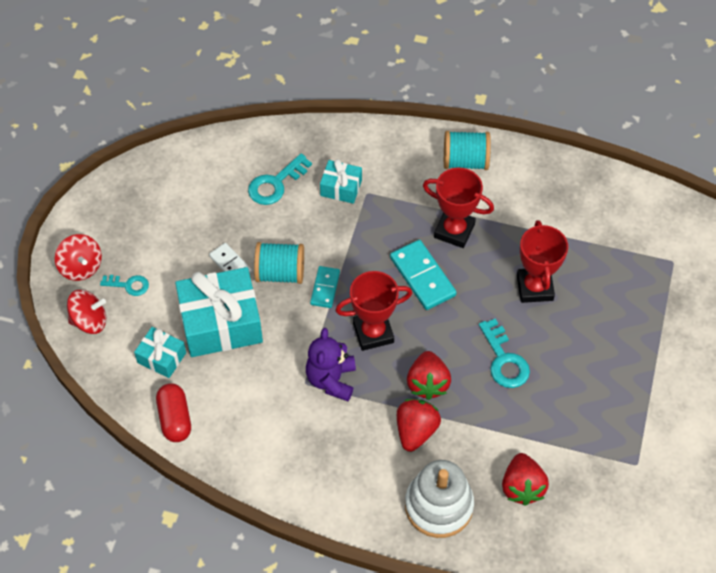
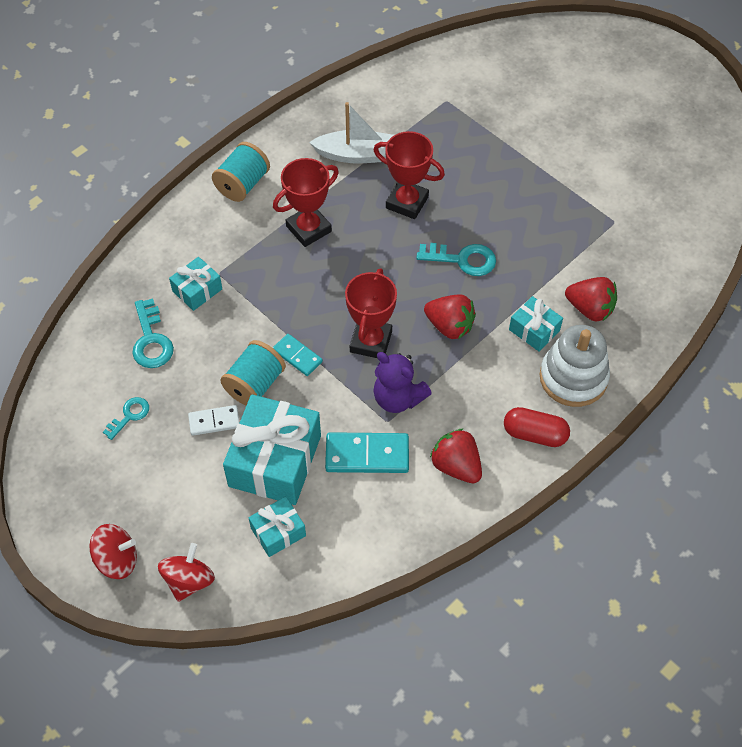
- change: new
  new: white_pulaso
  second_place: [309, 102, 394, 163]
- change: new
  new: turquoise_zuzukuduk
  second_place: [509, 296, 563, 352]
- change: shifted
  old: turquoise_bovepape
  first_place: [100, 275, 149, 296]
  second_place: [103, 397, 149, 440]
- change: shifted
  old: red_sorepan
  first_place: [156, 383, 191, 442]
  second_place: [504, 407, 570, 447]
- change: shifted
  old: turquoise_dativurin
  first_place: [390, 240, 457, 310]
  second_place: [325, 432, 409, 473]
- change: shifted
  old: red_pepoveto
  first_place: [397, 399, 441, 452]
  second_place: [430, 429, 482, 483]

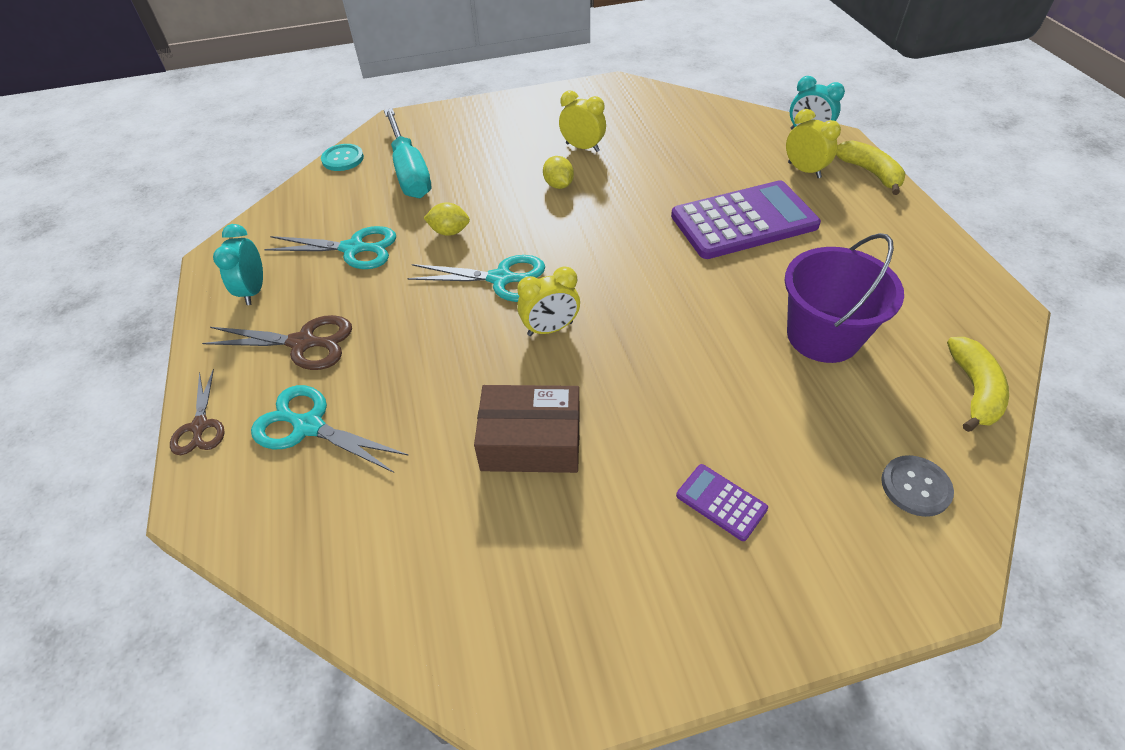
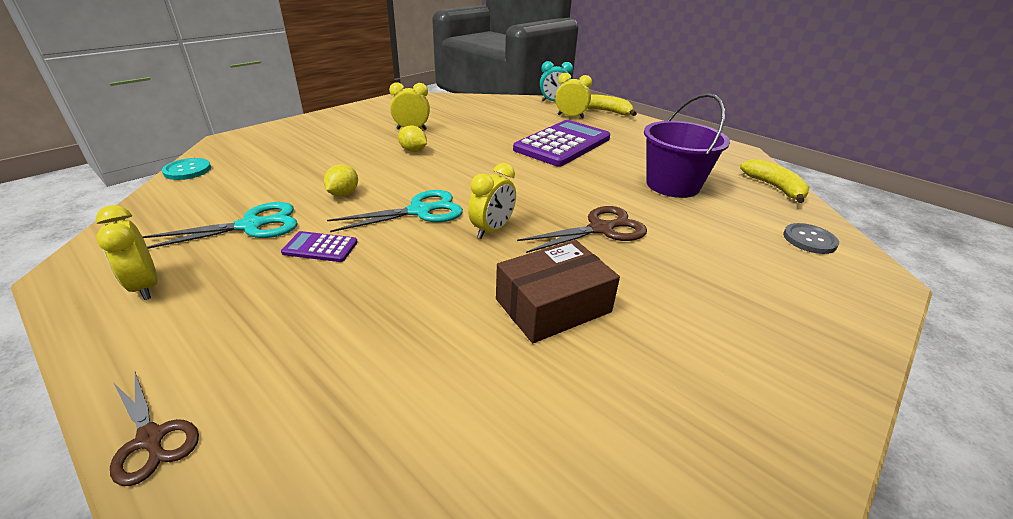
- change: gone
  old: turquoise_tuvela
  first_place: [251, 385, 409, 473]
- change: gone
  old: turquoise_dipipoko
  first_place: [384, 108, 431, 198]
- change: shifted
  old: brown_tuvela
  first_place: [202, 315, 352, 370]
  second_place: [517, 206, 647, 253]
- change: shifted
  old: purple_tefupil
  first_place: [676, 464, 768, 541]
  second_place: [281, 231, 358, 262]
- change: repainted
  old: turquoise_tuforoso
  new: yellow_tuforoso
  first_place: [213, 224, 263, 305]
  second_place: [96, 205, 158, 300]
- change: rotated
  old: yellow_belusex
  first_place: [424, 202, 470, 236]
  second_place: [324, 164, 358, 196]
  degrees: -45

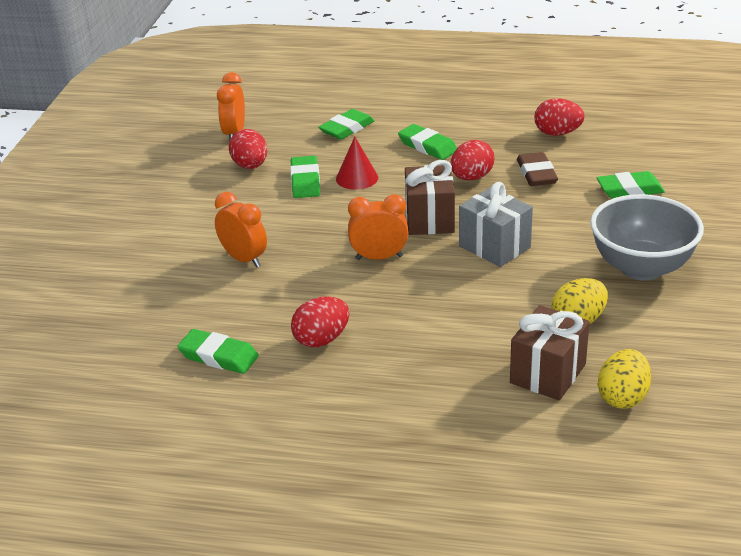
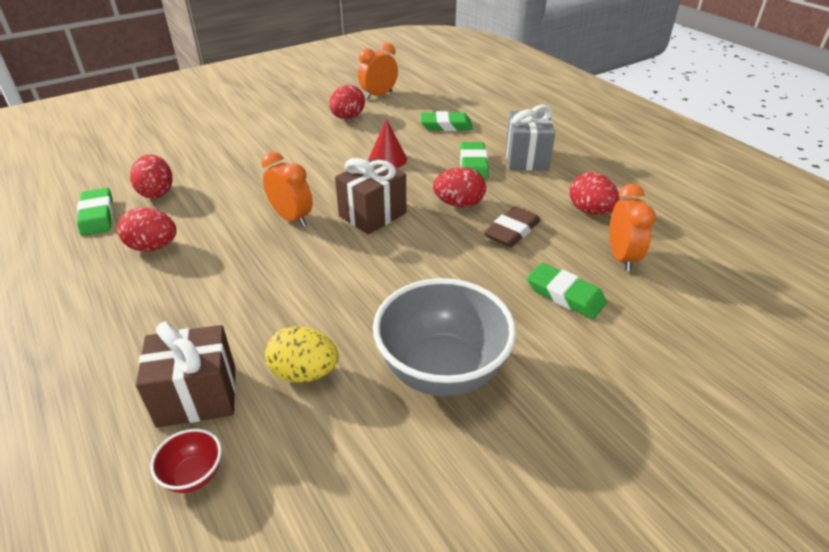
- change: gone
  old: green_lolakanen
  first_place: [290, 156, 320, 198]
- change: new
  new: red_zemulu
  second_place: [130, 154, 173, 199]
- change: shifted
  old: orange_tuforoso
  first_place: [215, 192, 267, 268]
  second_place: [610, 184, 656, 271]
- change: shifted
  old: grey_zuzukuduk
  first_place: [459, 182, 533, 267]
  second_place: [506, 105, 555, 171]
- change: swapped
  old: yellow_zemulu
  new: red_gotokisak
  first_place: [598, 349, 651, 409]
  second_place: [150, 429, 222, 493]

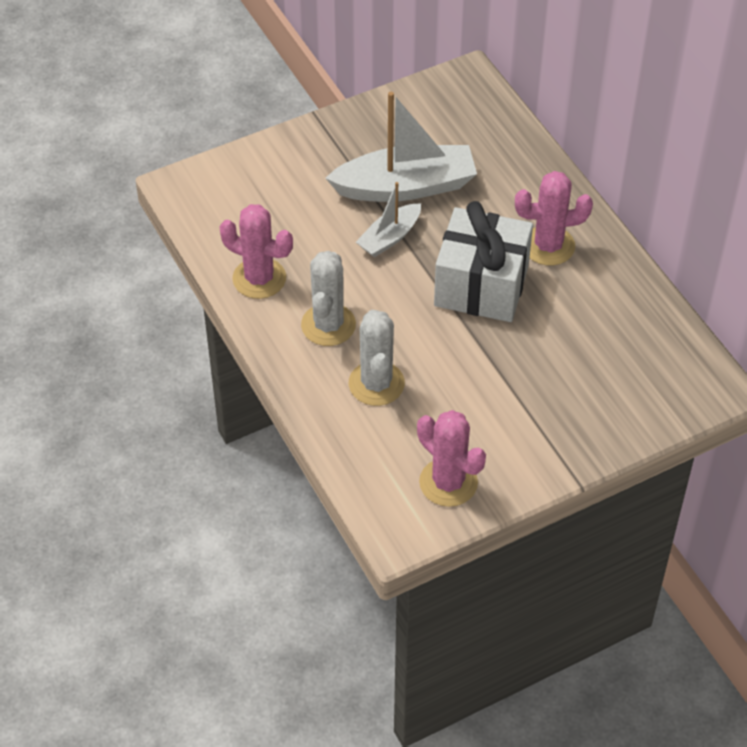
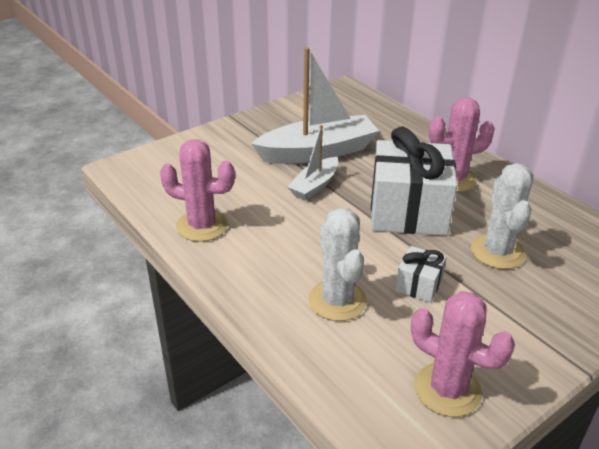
- change: new
  new: white_zuzukuduk
  second_place: [395, 246, 447, 303]
- change: shifted
  old: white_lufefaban
  first_place: [301, 251, 356, 346]
  second_place: [471, 163, 533, 269]

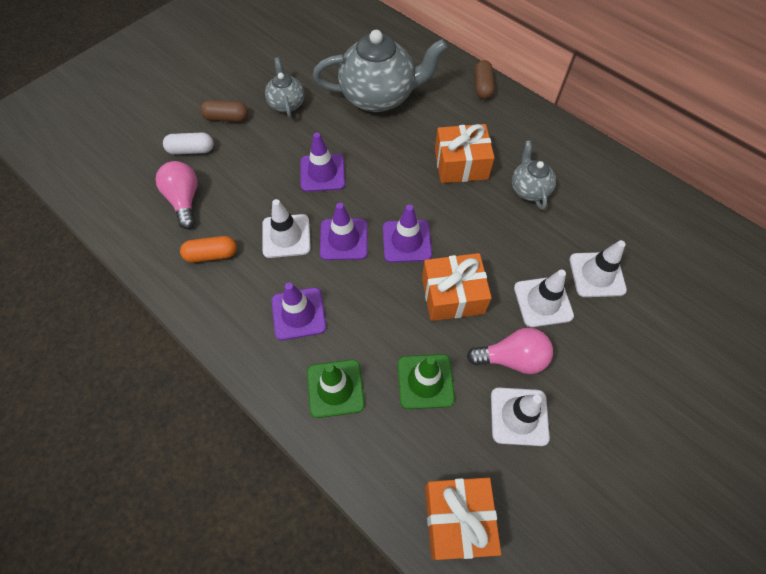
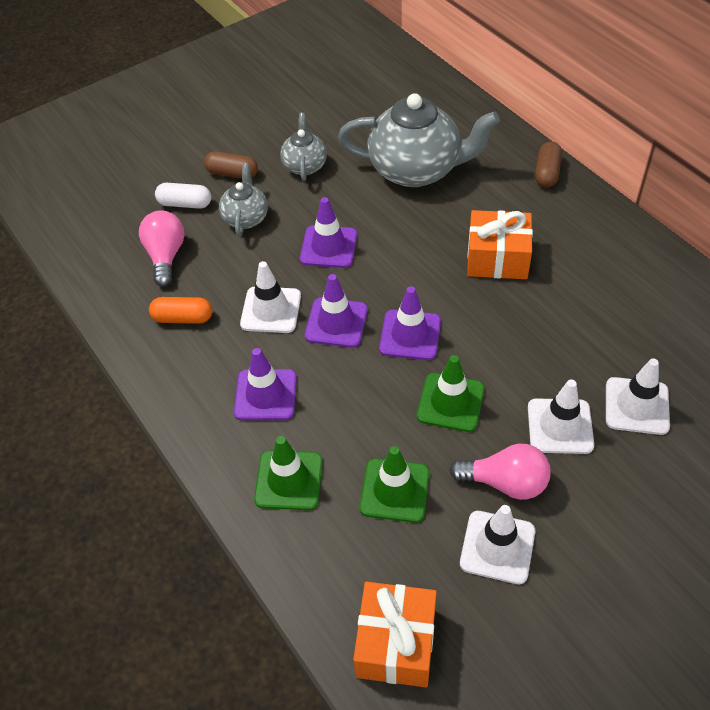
- change: shifted
  old: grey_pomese
  first_place: [512, 140, 556, 210]
  second_place: [219, 163, 268, 236]
- change: swapped
  old: orange_zuzukuduk
  new: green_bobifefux
  first_place: [422, 253, 492, 321]
  second_place: [417, 355, 485, 432]

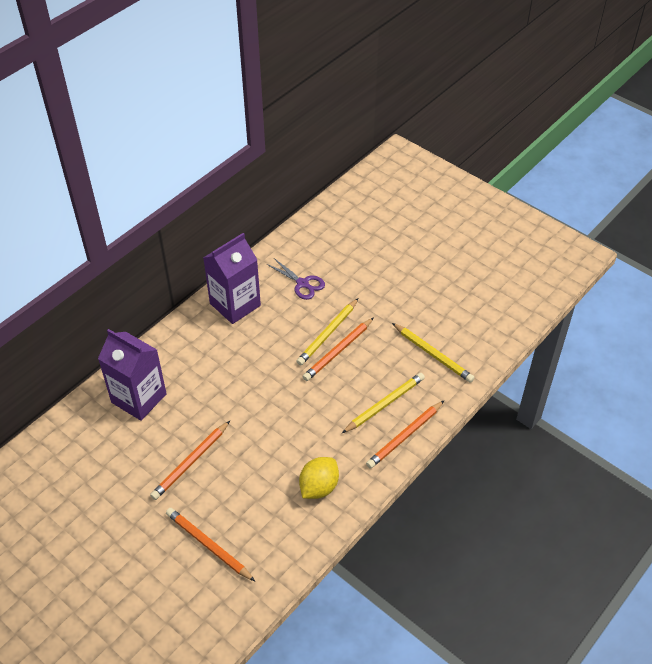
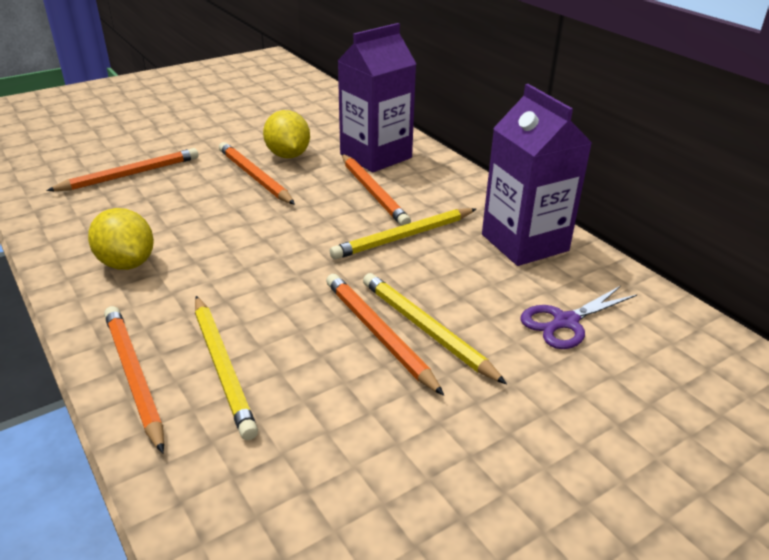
- change: new
  new: yellow_belusex
  second_place: [263, 110, 310, 158]
- change: new
  new: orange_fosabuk
  second_place: [342, 154, 411, 226]
- change: shifted
  old: yellow_fosabuk
  first_place: [392, 323, 474, 383]
  second_place: [329, 208, 476, 260]

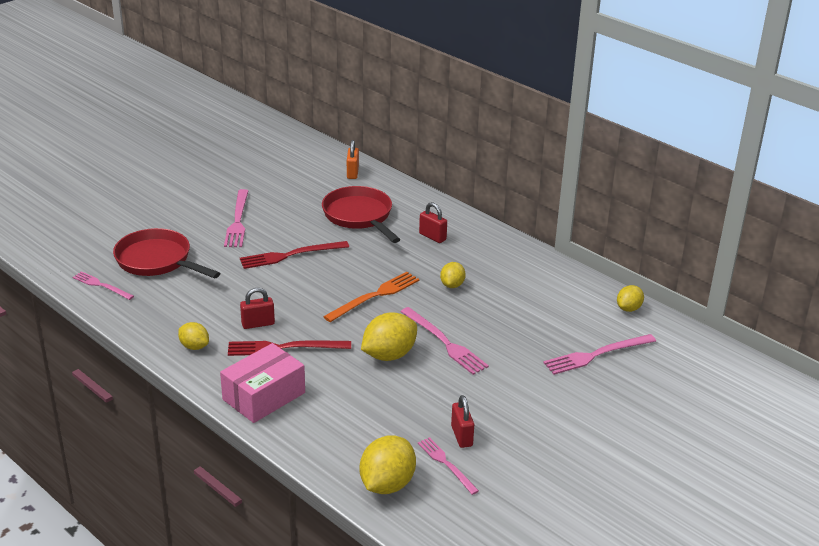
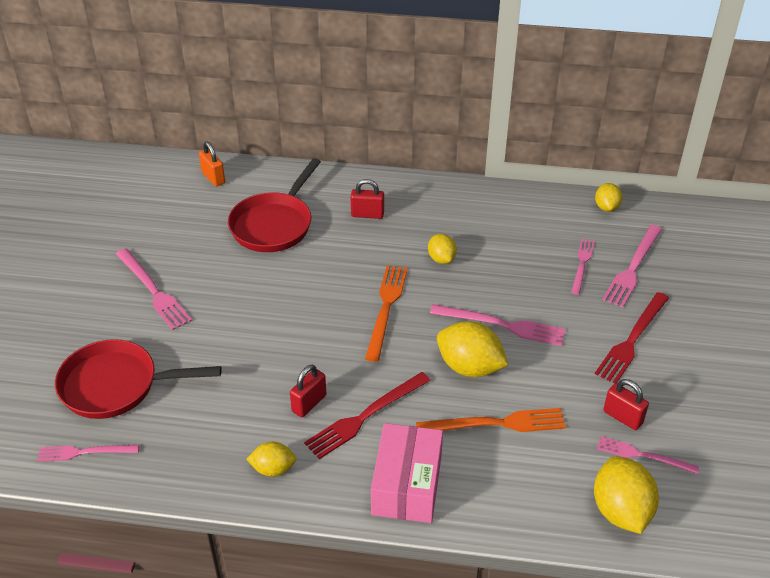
- change: new
  new: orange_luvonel
  second_place: [416, 408, 566, 432]
- change: new
  new: pink_luvonel
  second_place: [571, 239, 595, 295]
- change: shifted
  old: red_luvonel
  first_place: [240, 241, 349, 269]
  second_place: [595, 292, 669, 384]
- change: rotated
  old: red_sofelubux
  first_place: [322, 186, 400, 243]
  second_place: [228, 158, 321, 252]
  degrees: -90
- change: rotated
  old: yellow_belusex
  first_place: [361, 312, 417, 361]
  second_place: [437, 321, 508, 377]
  degrees: -75

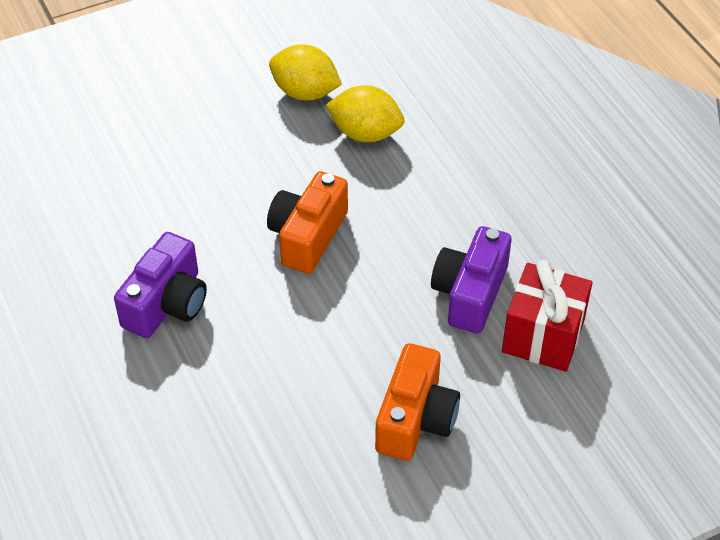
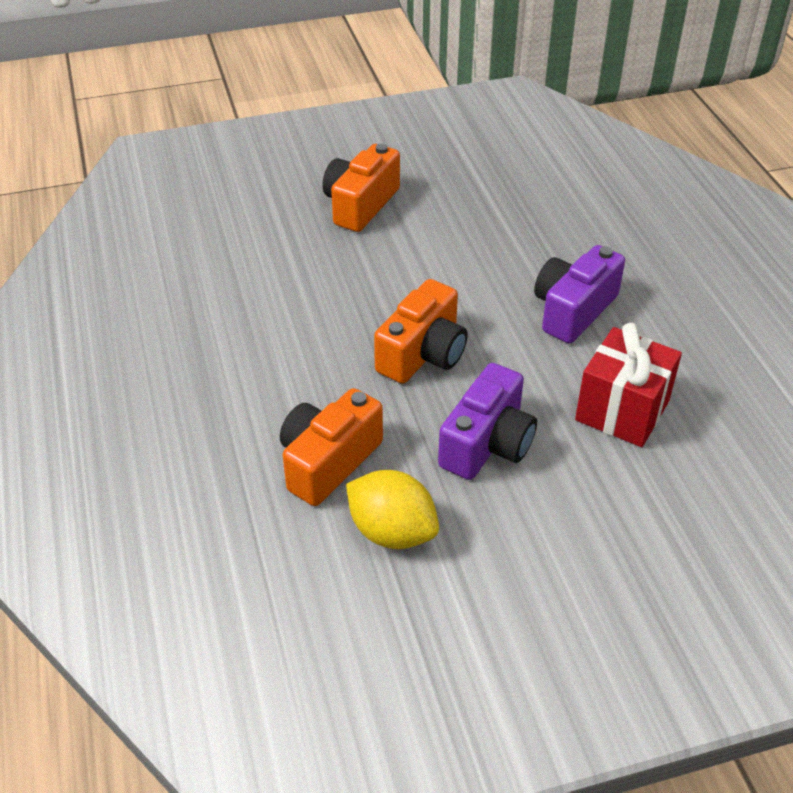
- change: shifted
  old: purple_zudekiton
  first_place: [431, 226, 511, 333]
  second_place: [438, 363, 537, 480]
- change: shifted
  old: red_zuzukuduk
  first_place: [502, 260, 593, 372]
  second_place: [575, 323, 682, 447]
- change: swapped
  old: yellow_belusex
  new: orange_zudekiton
  first_place: [326, 85, 404, 142]
  second_place: [280, 388, 383, 506]

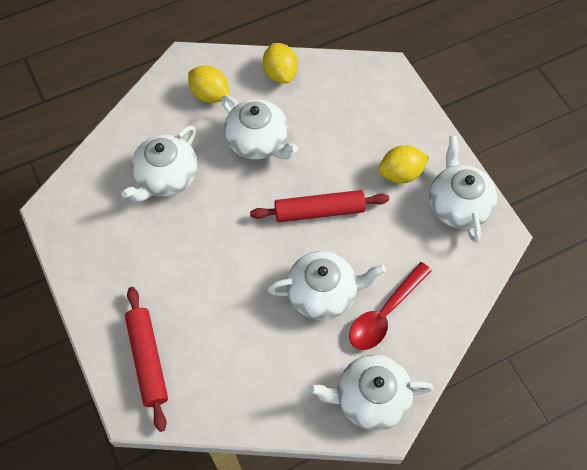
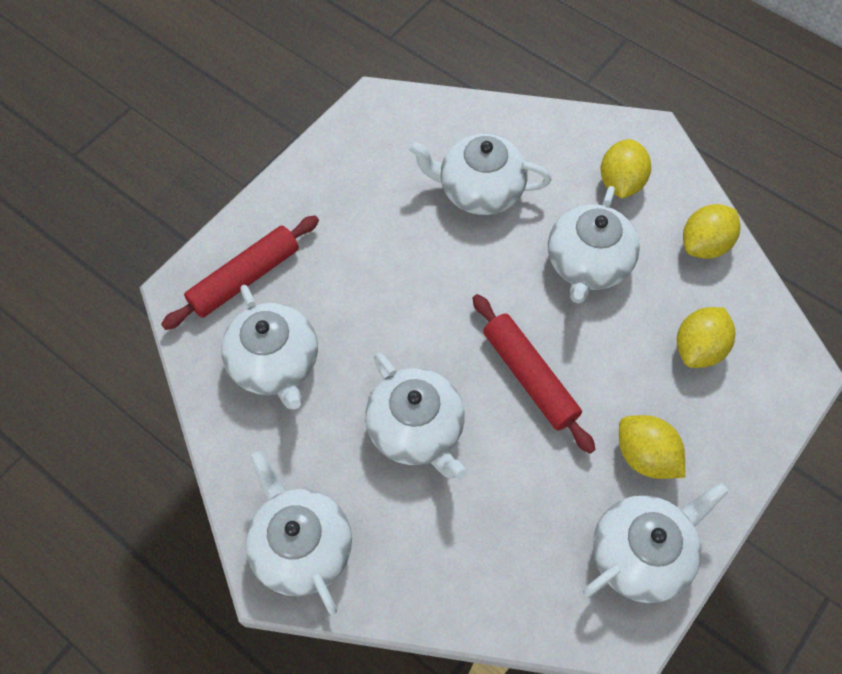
- change: gone
  old: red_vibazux
  first_place: [349, 262, 432, 350]
- change: new
  new: white_pomese
  second_place: [221, 285, 318, 410]
- change: new
  new: yellow_belusex
  second_place: [677, 307, 735, 368]

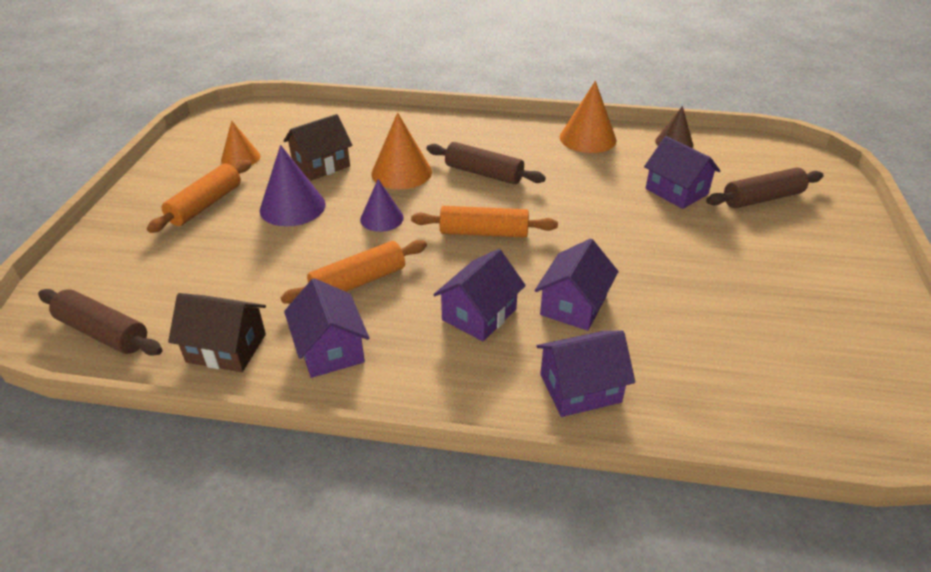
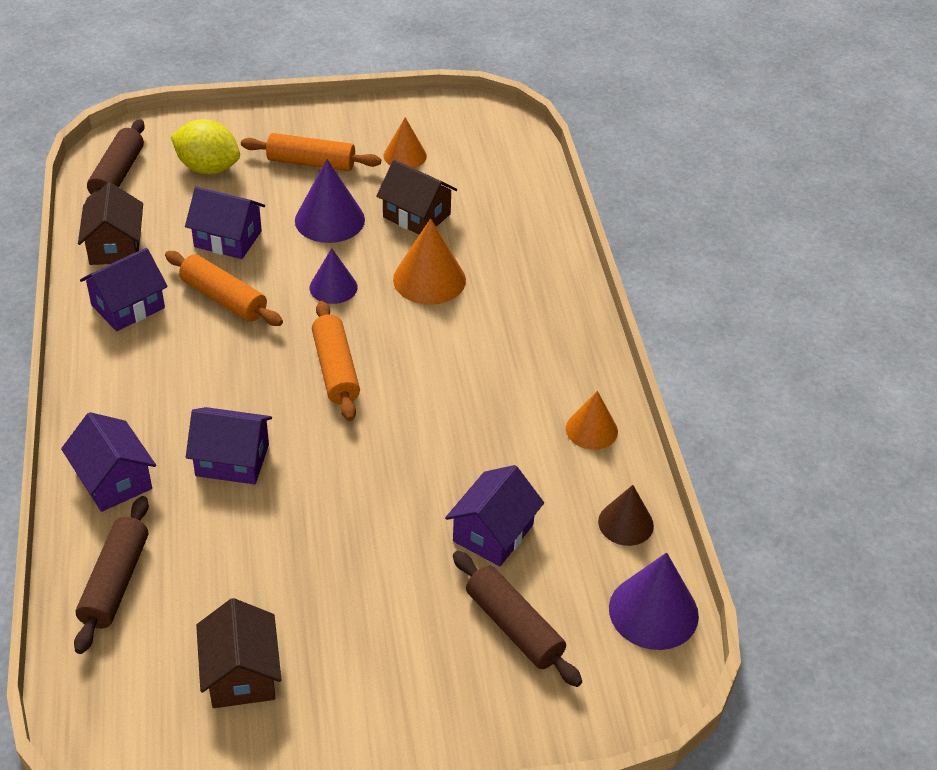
- change: new
  new: yellow_belusex
  second_place: [171, 119, 240, 174]
- change: new
  new: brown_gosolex
  second_place: [196, 598, 281, 708]
- change: new
  new: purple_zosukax
  second_place: [609, 552, 699, 650]
- change: shifted
  old: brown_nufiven
  first_place: [426, 142, 546, 185]
  second_place: [74, 496, 149, 654]
- change: shifted
  old: purple_gosolex
  first_place: [433, 249, 526, 341]
  second_place: [185, 186, 265, 259]
- change: scaled
  old: orange_zosukax
  first_place: [560, 81, 616, 153]
  second_place: [566, 391, 618, 450]
  factor: 0.65

